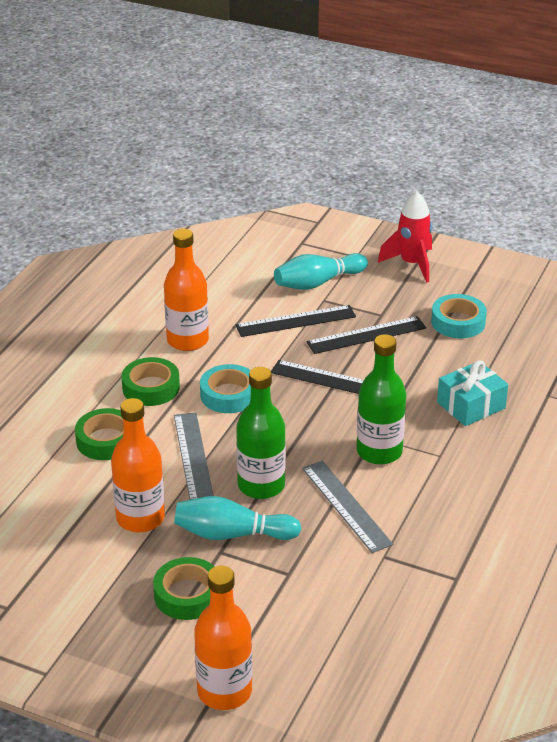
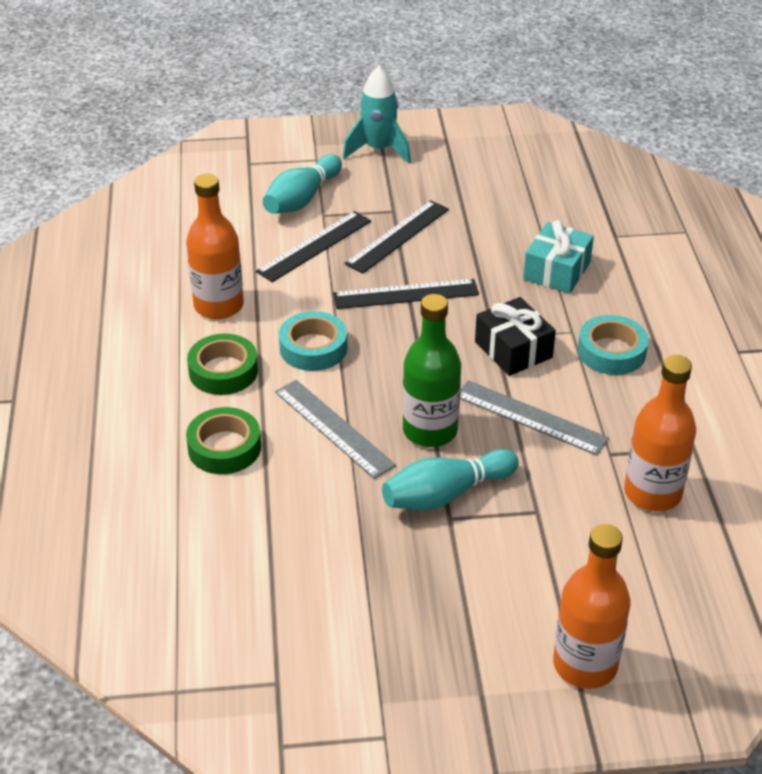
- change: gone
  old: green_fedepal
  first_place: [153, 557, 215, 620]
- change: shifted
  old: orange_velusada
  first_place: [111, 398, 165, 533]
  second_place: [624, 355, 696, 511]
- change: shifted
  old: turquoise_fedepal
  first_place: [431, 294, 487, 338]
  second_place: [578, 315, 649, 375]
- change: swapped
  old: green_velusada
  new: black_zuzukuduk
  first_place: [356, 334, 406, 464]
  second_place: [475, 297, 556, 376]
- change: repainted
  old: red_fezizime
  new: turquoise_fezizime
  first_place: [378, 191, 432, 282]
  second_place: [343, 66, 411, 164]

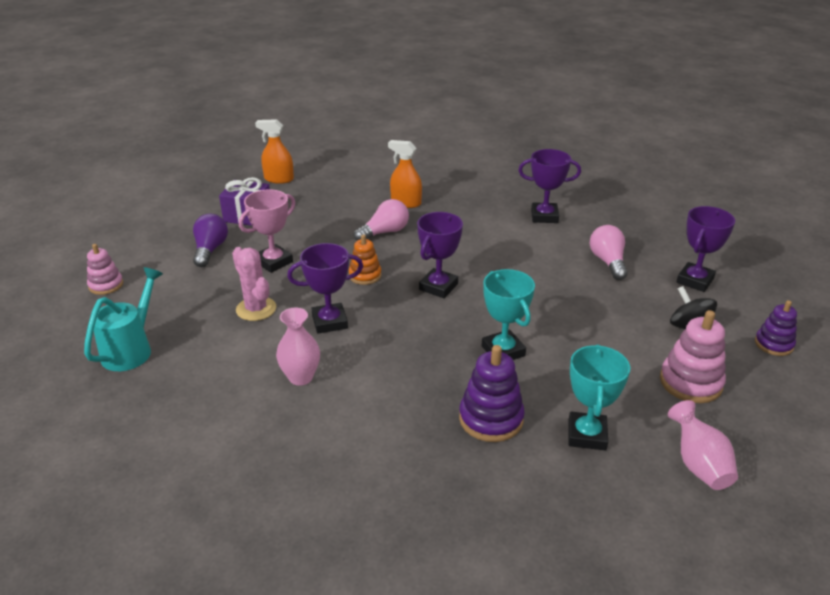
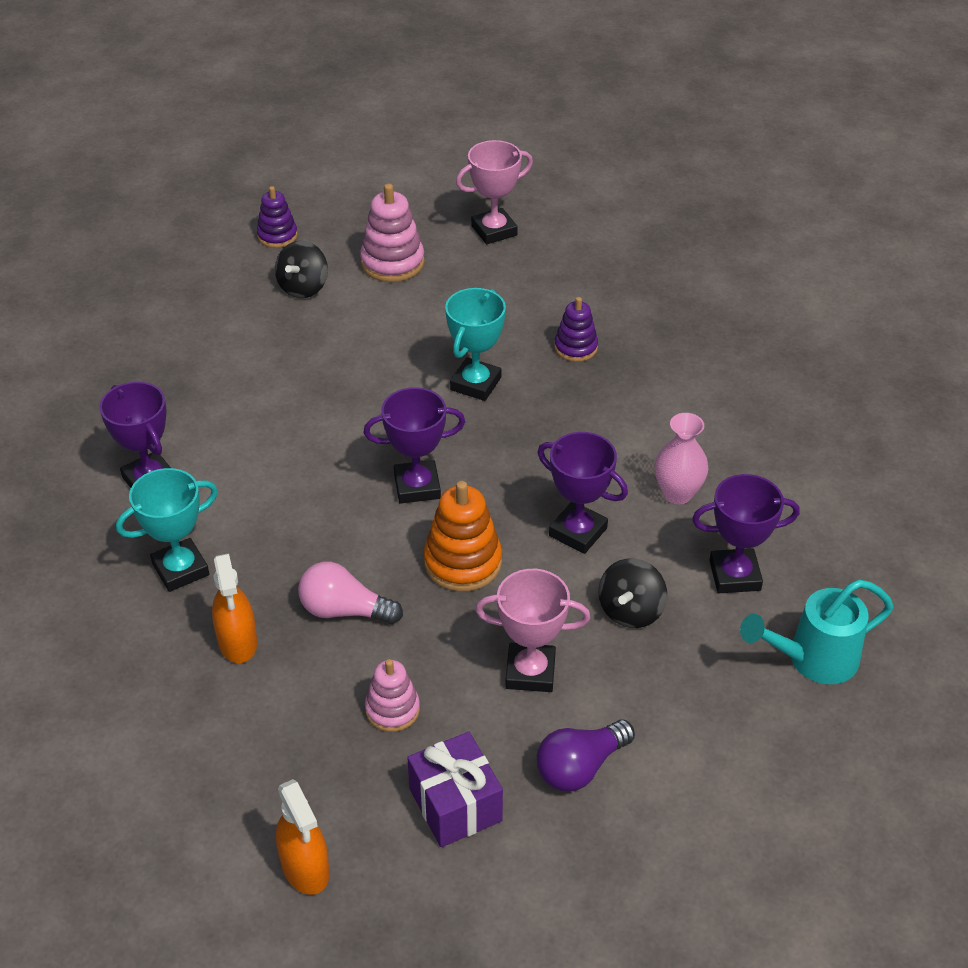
- change: gone
  old: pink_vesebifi
  first_place: [590, 225, 628, 280]
- change: shifted
  old: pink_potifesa
  first_place: [87, 244, 123, 295]
  second_place: [365, 659, 420, 732]
- change: shifted
  old: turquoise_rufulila
  first_place: [568, 344, 630, 450]
  second_place: [116, 468, 218, 592]
- change: shifted
  old: purple_rufulila
  first_place: [677, 206, 735, 292]
  second_place: [692, 474, 800, 593]
- change: swapped
  old: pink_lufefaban
  new: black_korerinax
  first_place: [232, 247, 276, 321]
  second_place: [598, 558, 667, 628]
- change: swapped
  old: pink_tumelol
  new: pink_rufulila
  first_place: [668, 400, 738, 490]
  second_place: [456, 140, 533, 244]
- change: scaled
  old: orange_potifesa
  first_place: [349, 234, 382, 285]
  second_place: [424, 481, 502, 592]
  factor: 1.56
- change: scaled
  old: purple_potifesa
  first_place: [459, 345, 525, 442]
  second_place: [554, 297, 598, 362]
  factor: 0.64

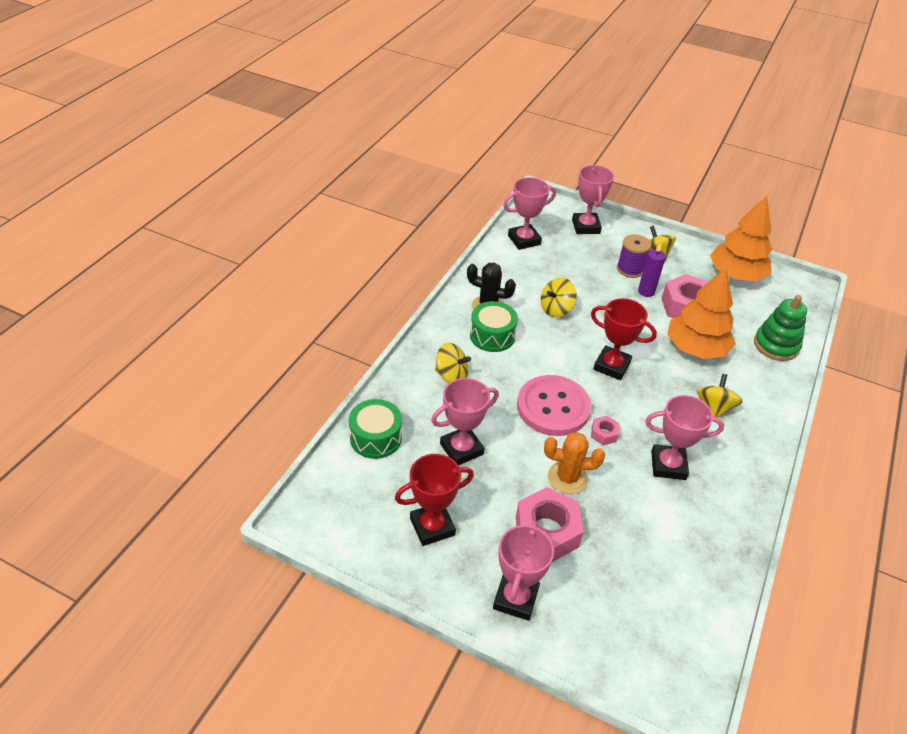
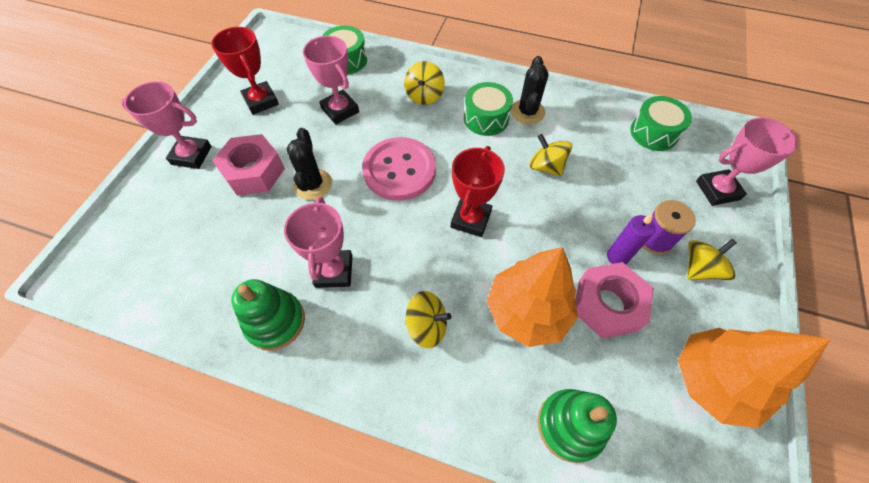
- change: gone
  old: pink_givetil
  first_place: [591, 416, 620, 445]
- change: new
  new: green_potifesa
  second_place: [231, 279, 305, 351]
- change: swapped
  old: pink_rufulila
  new: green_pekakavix
  first_place: [503, 177, 556, 250]
  second_place: [630, 96, 692, 151]
- change: repainted
  old: orange_lufefaban
  new: black_lufefaban
  first_place: [544, 432, 605, 494]
  second_place: [286, 128, 332, 200]

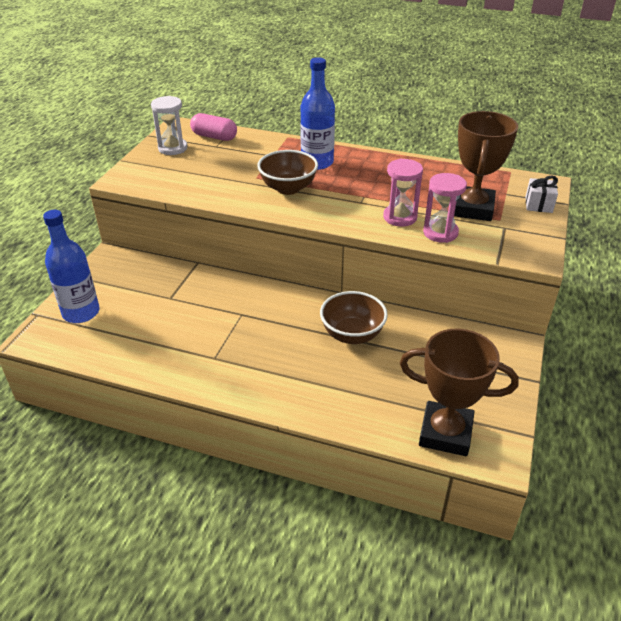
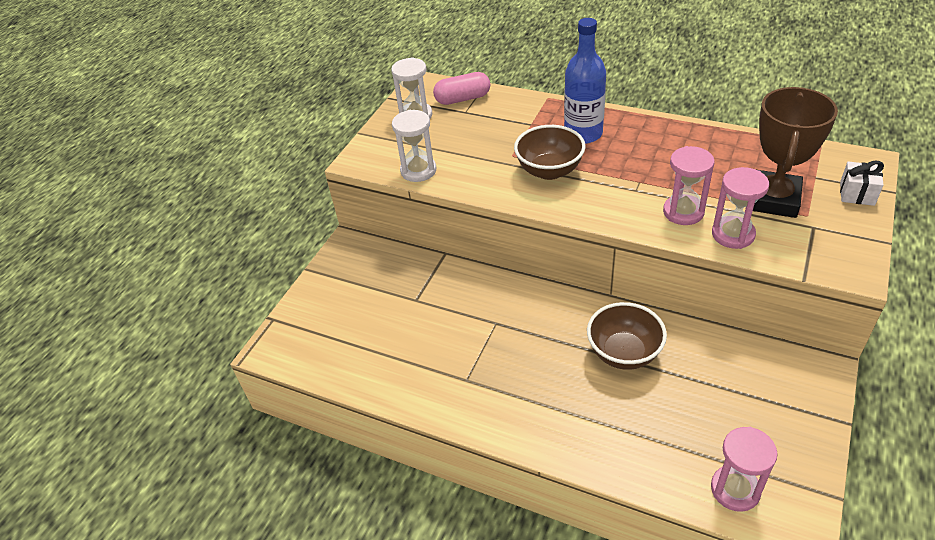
- change: gone
  old: blue_velusada
  first_place: [43, 210, 100, 323]
- change: new
  new: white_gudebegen
  second_place: [392, 110, 436, 182]
- change: swapped
  old: brown_rufulila
  new: pink_gudebegen
  first_place: [400, 329, 519, 456]
  second_place: [711, 427, 778, 512]
- change: rotated
  old: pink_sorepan
  first_place: [190, 113, 237, 141]
  second_place: [433, 72, 490, 105]
  degrees: -45

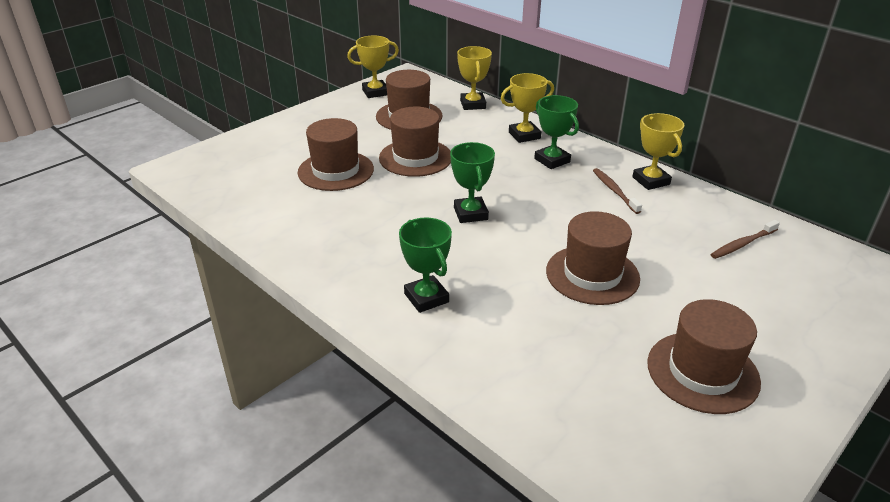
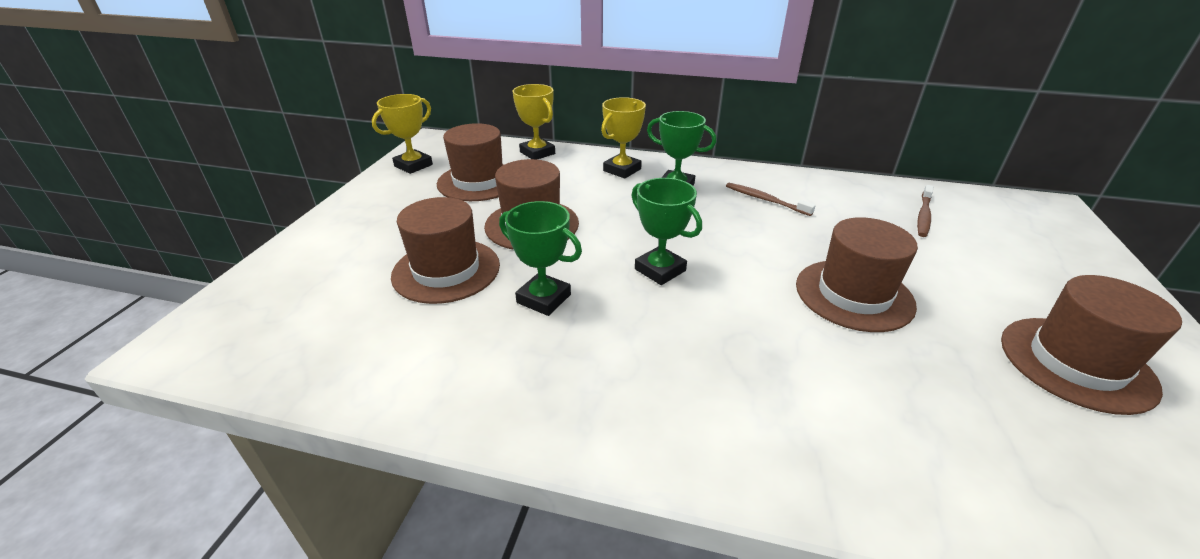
- change: gone
  old: yellow_rufulila
  first_place: [632, 113, 684, 190]
- change: shifted
  old: green_rufulila
  first_place: [399, 218, 452, 313]
  second_place: [499, 201, 582, 316]

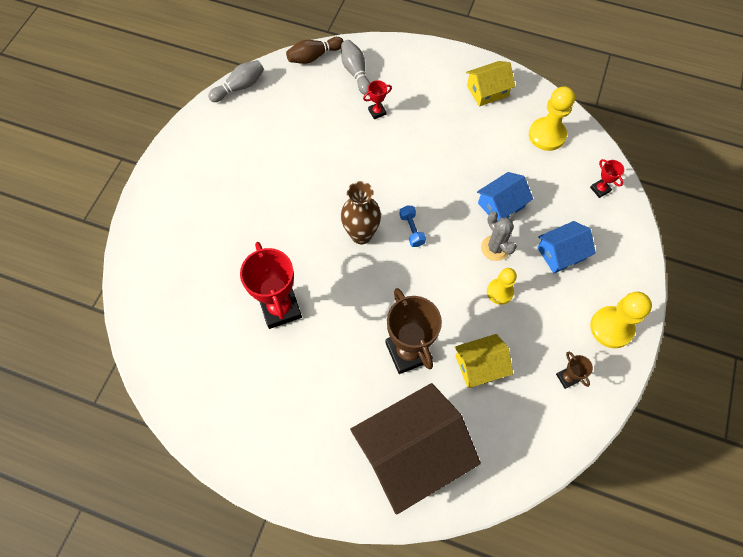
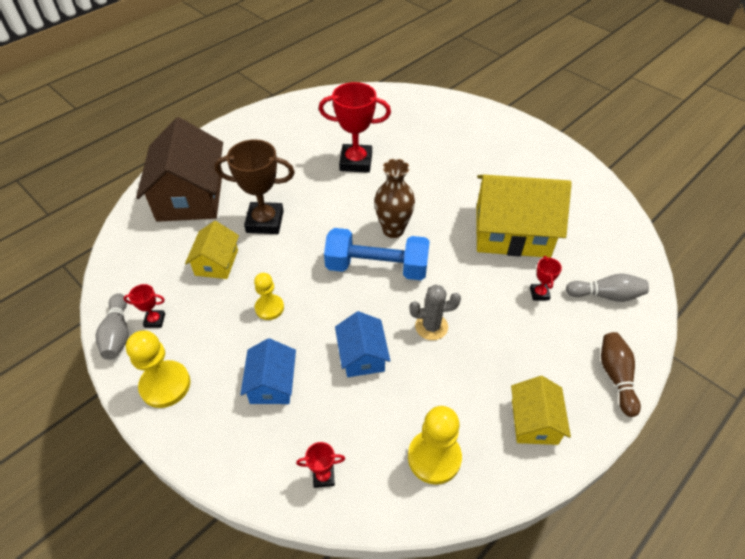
- change: new
  new: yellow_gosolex
  second_place: [476, 175, 572, 258]
- change: shifted
  old: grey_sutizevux
  first_place: [208, 60, 264, 102]
  second_place: [96, 293, 129, 360]
- change: shifted
  old: brown_sutizevux
  first_place: [286, 37, 344, 64]
  second_place: [601, 332, 641, 417]
- change: shifted
  old: grey_lufefaban
  first_place: [481, 211, 517, 261]
  second_place: [409, 284, 461, 340]
- change: repainted
  old: brown_rufulila
  new: red_rufulila
  first_place: [556, 352, 593, 389]
  second_place: [124, 284, 165, 328]
- change: scaled
  old: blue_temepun
  first_place: [399, 206, 426, 247]
  second_place: [324, 228, 430, 280]
  factor: 2.29

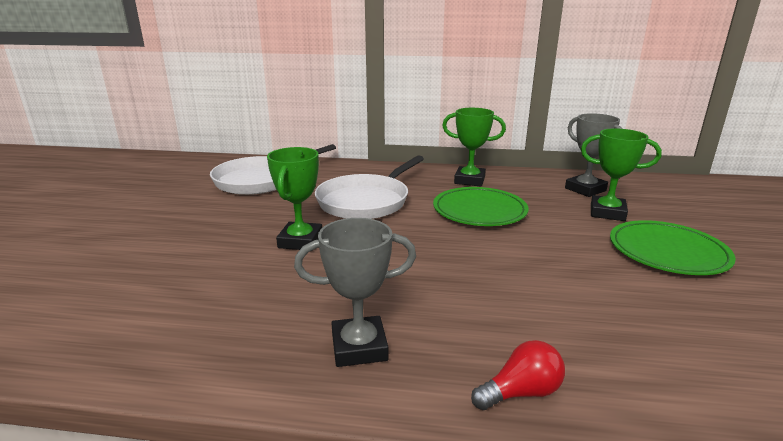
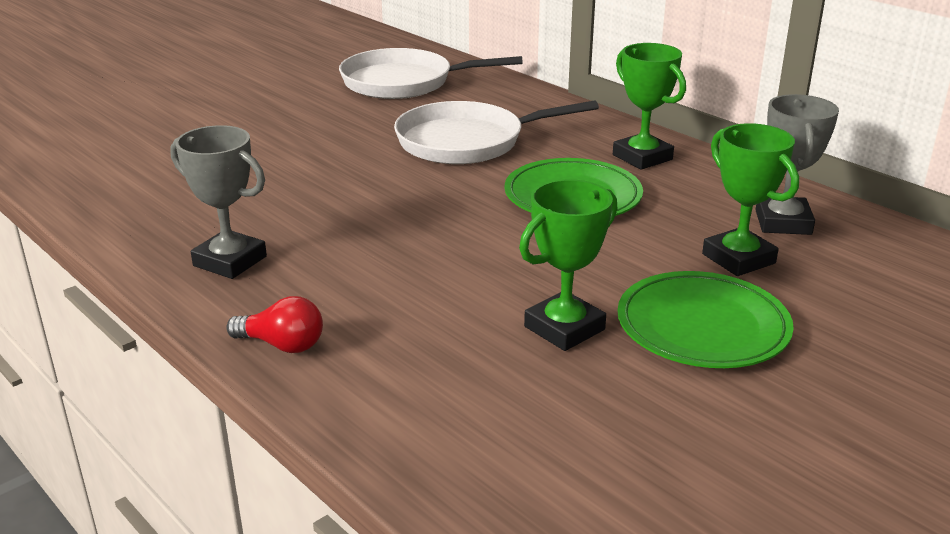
- change: shifted
  old: green_rufulila
  first_place: [267, 147, 322, 251]
  second_place: [519, 179, 617, 351]

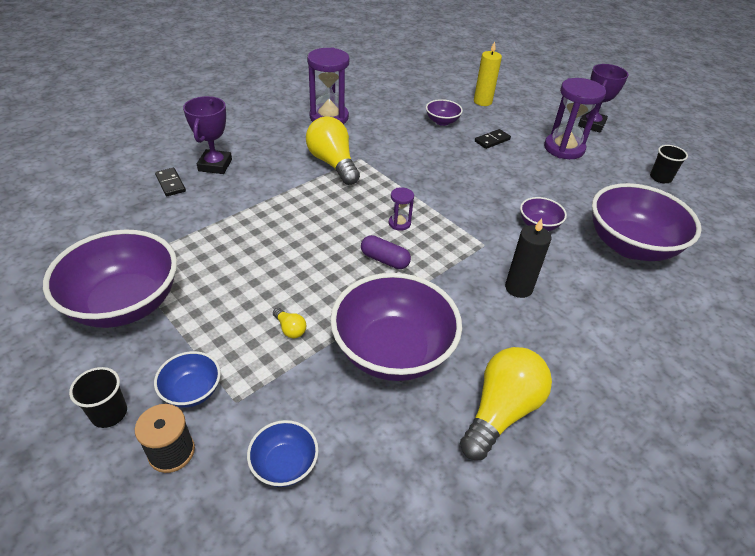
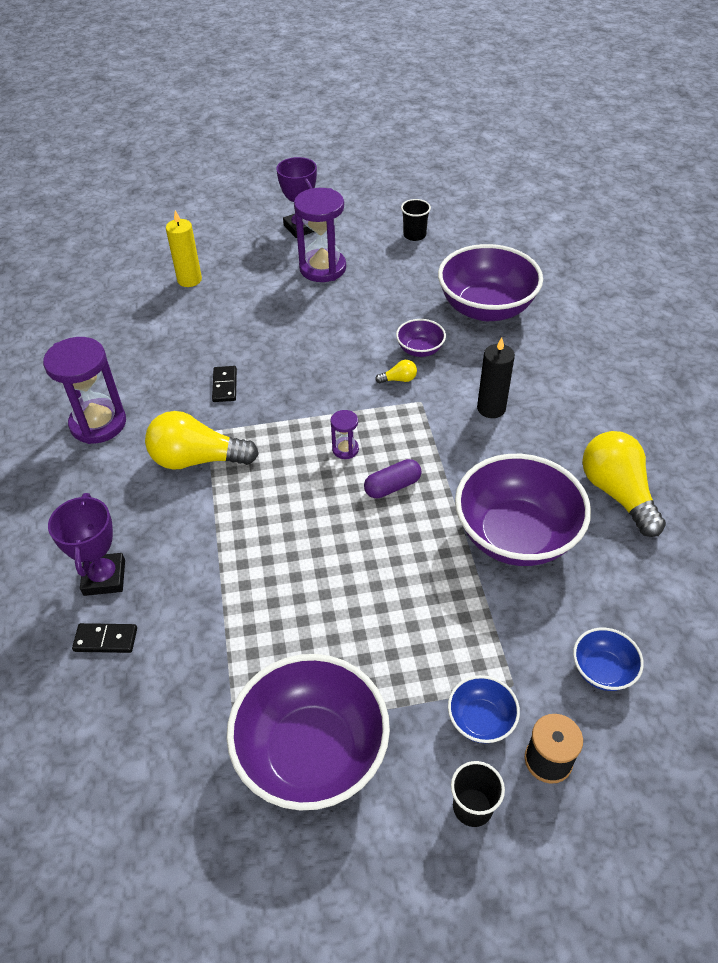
- change: gone
  old: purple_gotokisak
  first_place: [426, 99, 463, 126]
- change: shifted
  old: yellow_vesebifi
  first_place: [273, 308, 306, 338]
  second_place: [375, 360, 417, 383]
- change: shifted
  old: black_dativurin
  first_place: [475, 129, 511, 149]
  second_place: [212, 366, 237, 402]
- change: rotated
  old: purple_rufulila
  first_place: [183, 96, 232, 174]
  second_place: [48, 493, 125, 596]
  degrees: 45

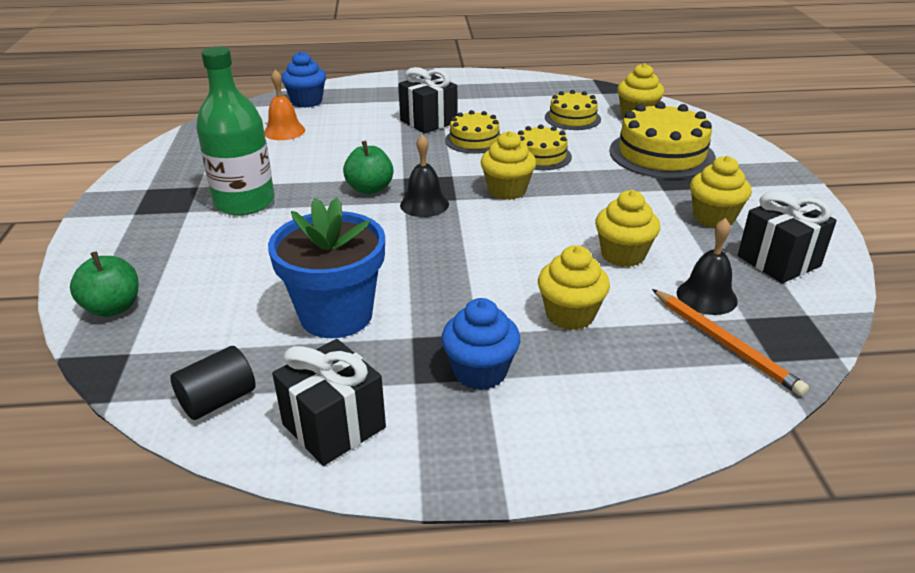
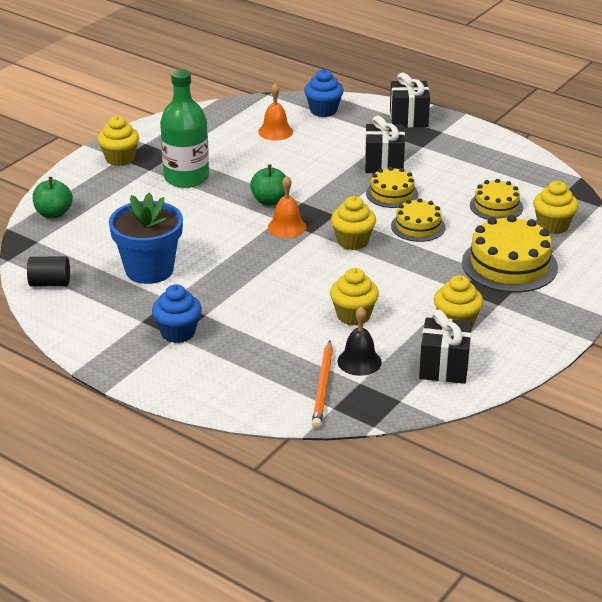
- change: shifted
  old: black_zuzukuduk
  first_place: [272, 339, 386, 466]
  second_place: [390, 72, 430, 128]
- change: shifted
  old: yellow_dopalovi
  first_place: [538, 245, 610, 330]
  second_place: [98, 116, 139, 166]
- change: repainted
  old: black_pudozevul
  new: orange_pudozevul
  first_place: [400, 134, 449, 217]
  second_place: [268, 176, 306, 238]

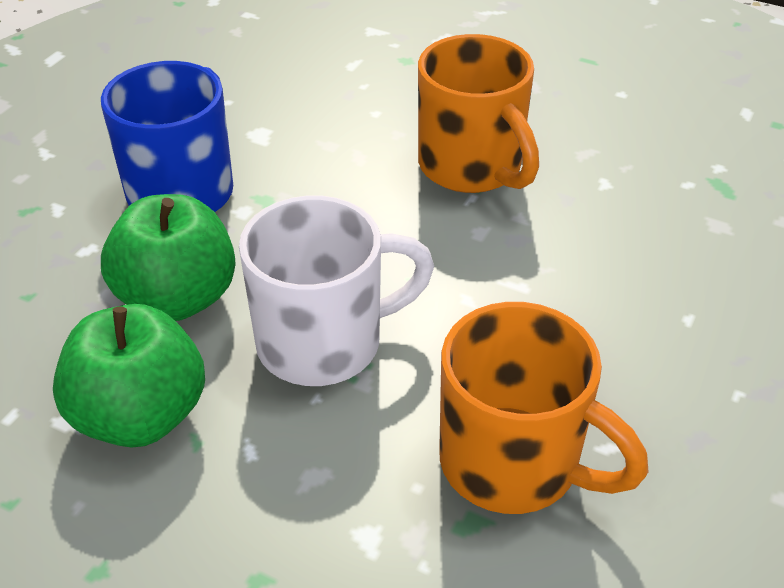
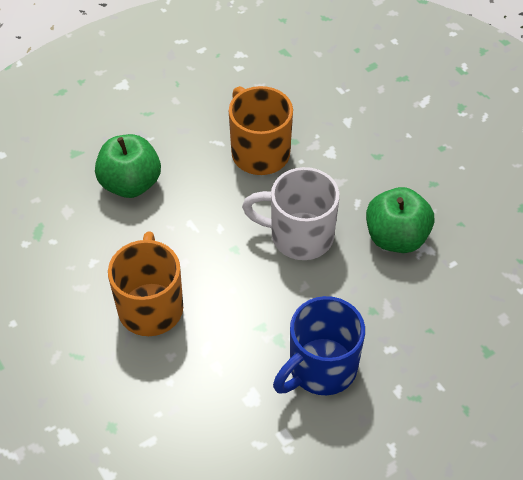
- change: shifted
  old: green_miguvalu
  first_place: [101, 194, 235, 321]
  second_place: [95, 134, 161, 198]

